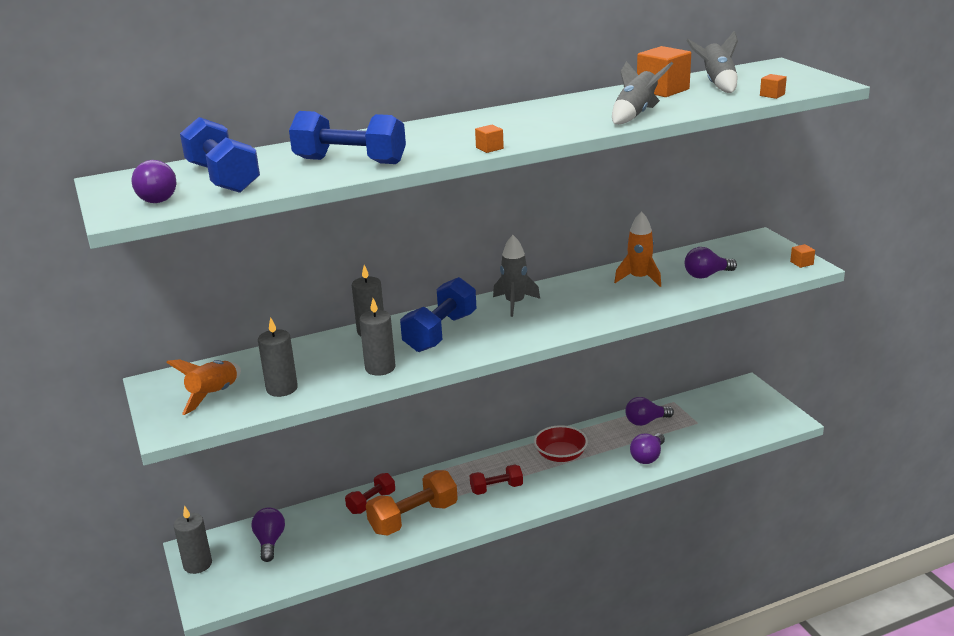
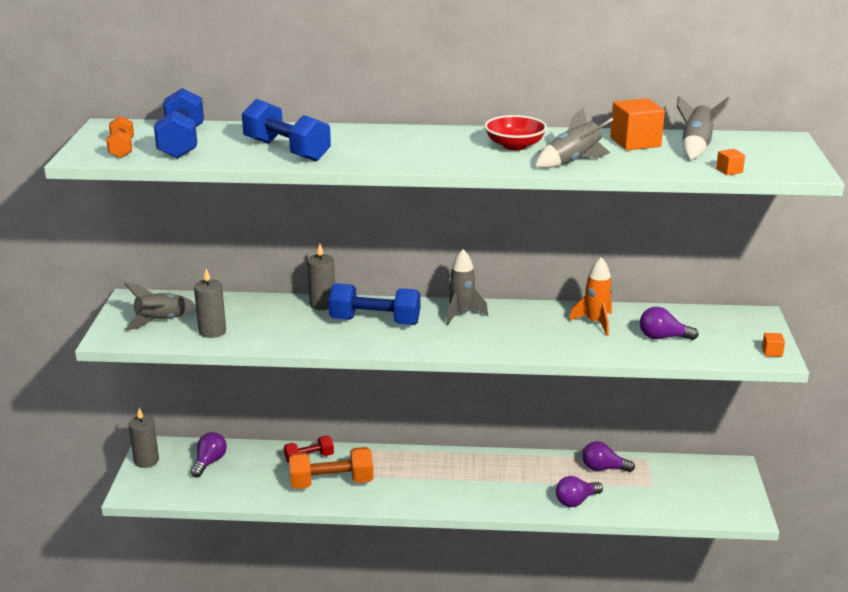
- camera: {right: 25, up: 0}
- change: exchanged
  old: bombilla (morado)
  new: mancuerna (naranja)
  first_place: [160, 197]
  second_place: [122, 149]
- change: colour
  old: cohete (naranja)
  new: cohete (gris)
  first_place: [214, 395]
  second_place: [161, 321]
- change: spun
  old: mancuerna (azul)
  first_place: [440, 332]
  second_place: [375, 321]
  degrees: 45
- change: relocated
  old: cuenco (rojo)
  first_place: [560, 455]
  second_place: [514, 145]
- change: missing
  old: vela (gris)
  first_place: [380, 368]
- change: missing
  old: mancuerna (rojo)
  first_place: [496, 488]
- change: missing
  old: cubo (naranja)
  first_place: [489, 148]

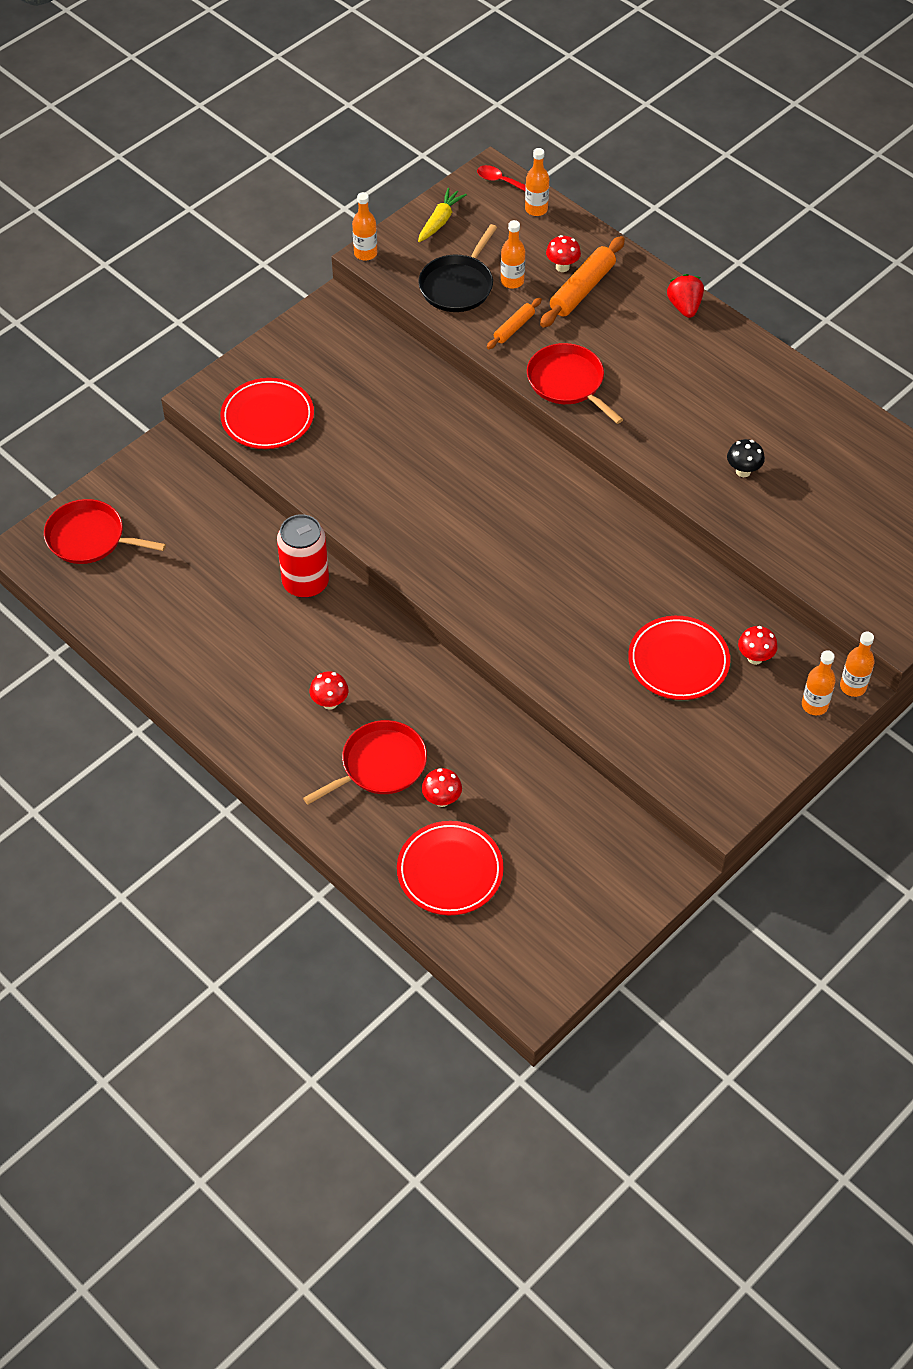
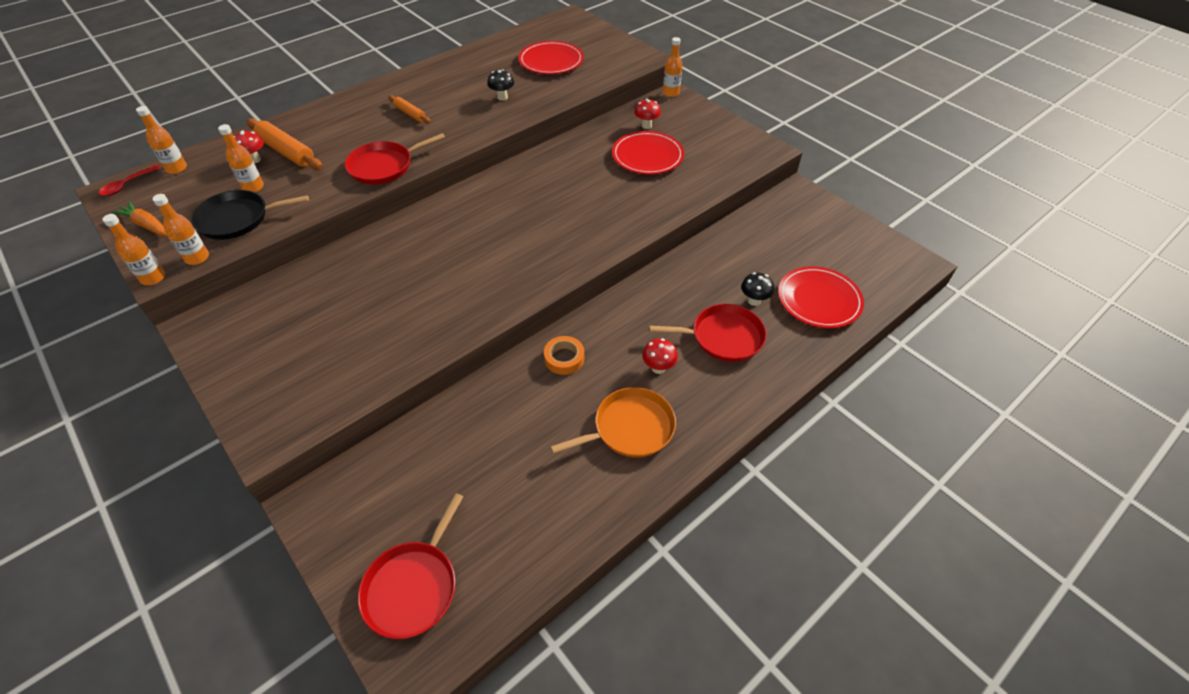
- camera: {right: -85, up: -5}
- change: colour
  old: zanahoria (amarillo)
  new: zanahoria (naranja)
  first_place: [440, 221]
  second_place: [147, 225]
- change: relocated
  old: botella (naranja)
  first_place: [814, 705]
  second_place: [197, 258]
- change: spun
  old: sartén (negro)
  first_place: [458, 285]
  second_place: [238, 219]
  degrees: 135
- change: relocated
  old: rodillo (naranja)
  first_place: [514, 328]
  second_place: [410, 114]
- change: relocated
  old: plato (rojo)
  first_place: [267, 417]
  second_place: [551, 61]
- change: appeared
  new: cinta adhesiva (naranja)
  second_place: [564, 358]
- change: appeared
  new: sartén (naranja)
  second_place: [630, 428]
- change: spun
  old: sartén (rojo)
  first_place: [380, 765]
  second_place: [723, 337]
  degrees: 120
- change: colour
  old: seta (rojo)
  new: seta (negro)
  first_place: [442, 799]
  second_place: [754, 301]
- change: missing
  old: lata (rojo)
  first_place: [305, 583]
- change: missing
  old: fresa (rojo)
  first_place: [684, 307]

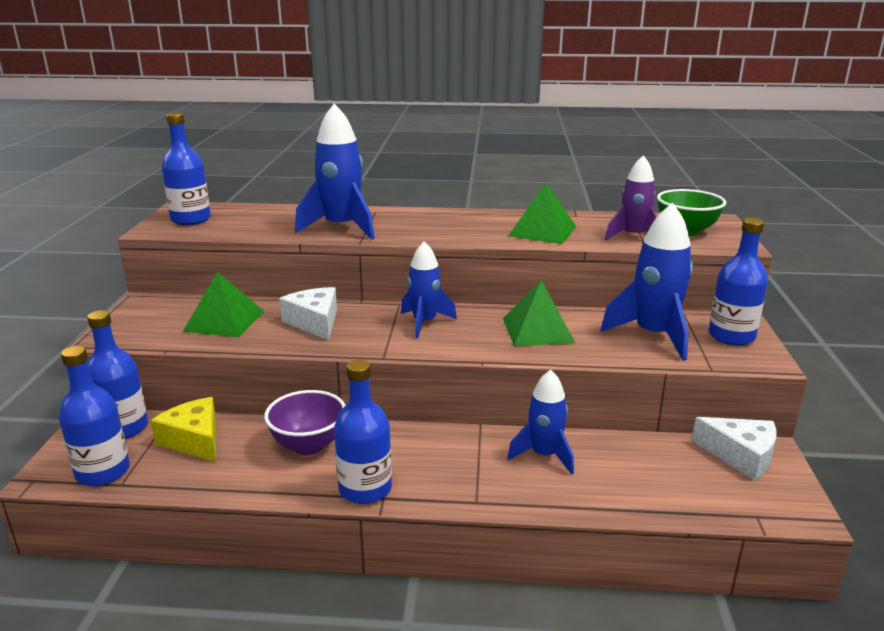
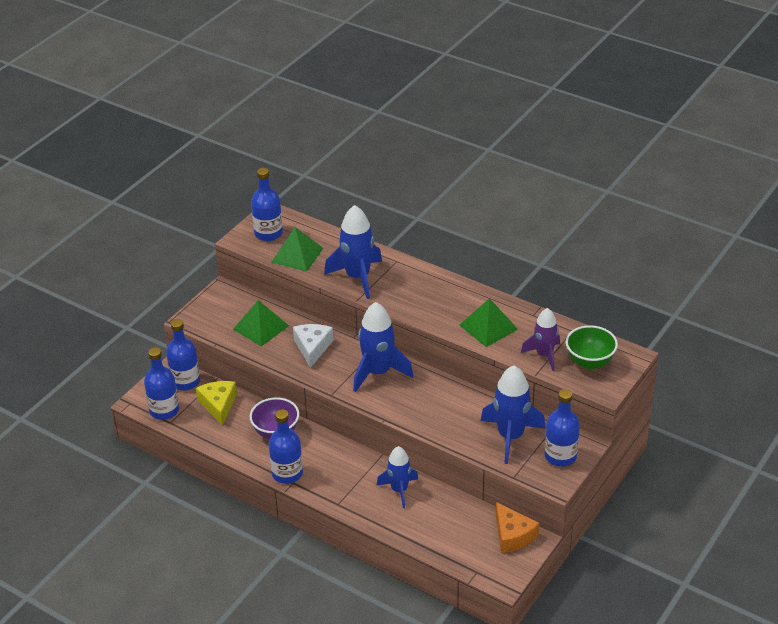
- camera: {right: 30, up: 15}
- change: relocated
  old: pirámide (verde)
  first_place: [538, 330]
  second_place: [297, 255]
- change: size
  old: cohete (azul)
  first_place: [425, 323]
  second_place: [378, 372]
  factor: 1.53
- change: colour
  old: queso (blanco)
  new: queso (naranja)
  first_place: [741, 456]
  second_place: [513, 535]

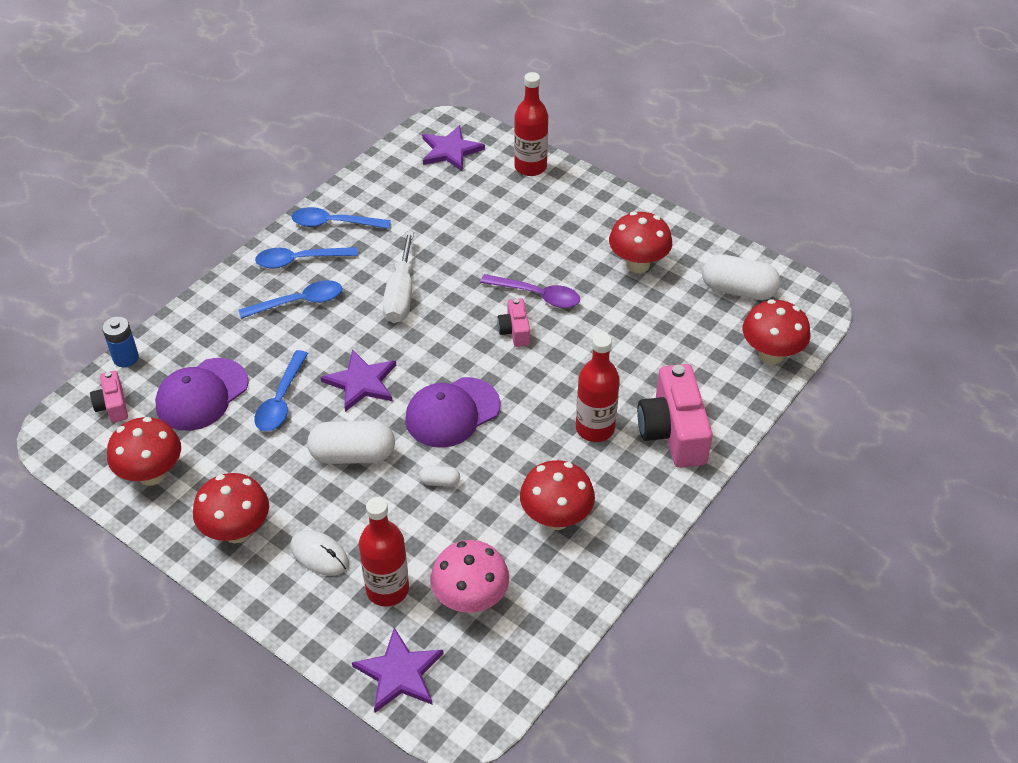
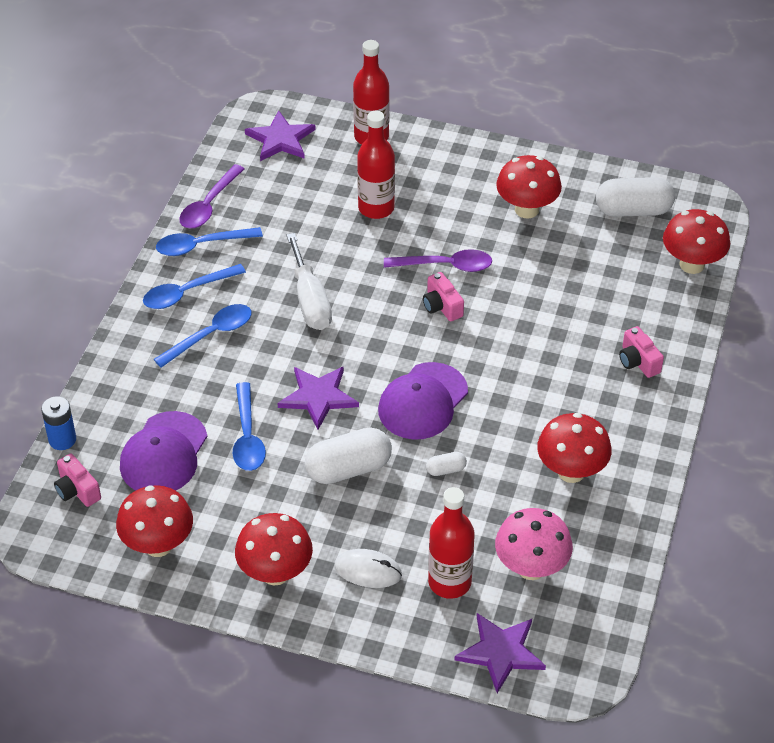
- camera: {right: -20, up: 0}
- change: appeared
  new: cuchara (morado)
  second_place: [209, 205]
- change: relocated
  old: botella (rojo)
  first_place: [595, 428]
  second_place: [376, 208]
- change: size
  old: cámara (rosa)
  first_place: [673, 432]
  second_place: [638, 361]
  factor: 0.51

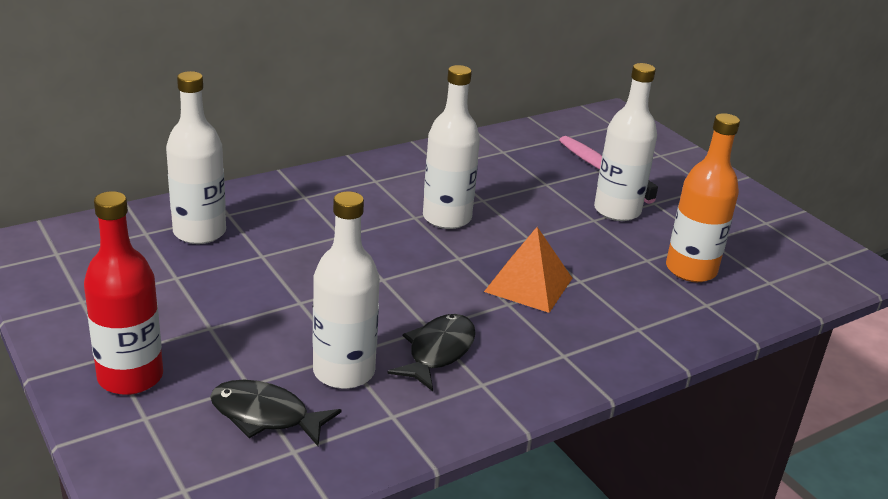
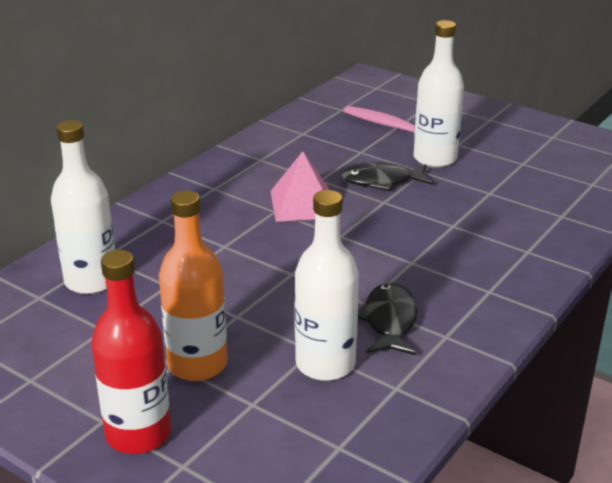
- camera: {right: -20, up: 0}
- change: relocated
  old: botella (naranja)
  first_place: [691, 270]
  second_place: [197, 365]
- change: exchanged
  old: botella (blanco)
  new: pirámide (rosa)
  first_place: [447, 218]
  second_place: [303, 204]
- change: relocated
  old: pez (negro)
  first_place: [265, 416]
  second_place: [381, 181]
- change: missing
  old: pirámide (naranja)
  first_place: [528, 285]

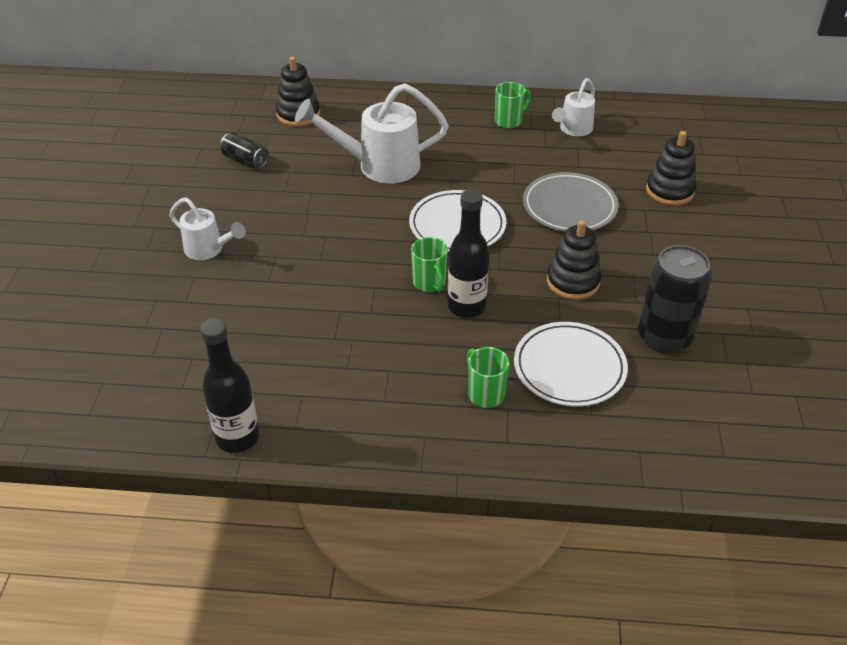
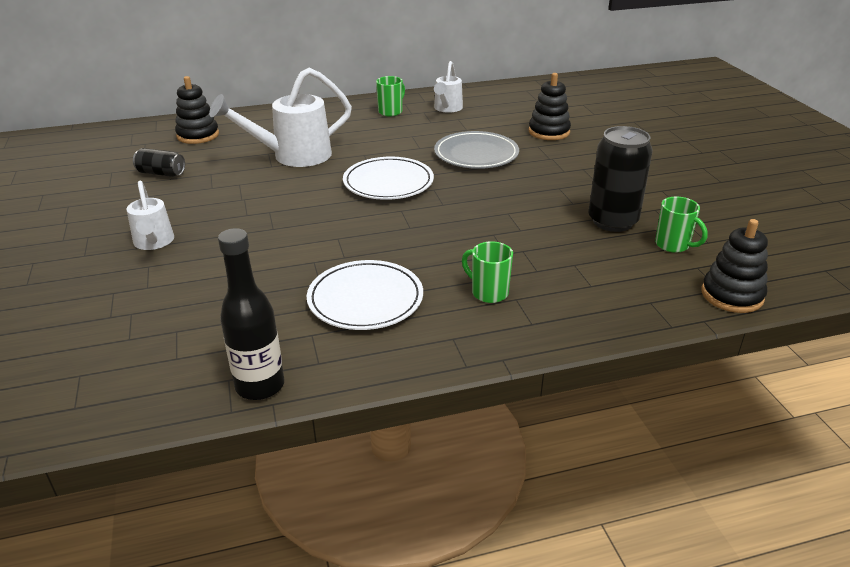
- camera: {right: -20, up: -10}
- change: spun
  old: regadera (blanco)
  first_place: [208, 250]
  second_place: [154, 243]
  degrees: 60
- change: relocated
  old: plato (blanco)
  first_place: [569, 367]
  second_place: [365, 299]
- change: relocated
  old: taza (verde)
  first_place: [429, 283]
  second_place: [673, 245]
- change: relocated
  old: juguete apilable (negro)
  first_place: [573, 282]
  second_place: [732, 295]
- change: missing
  old: botella (negro)
  first_place: [466, 306]

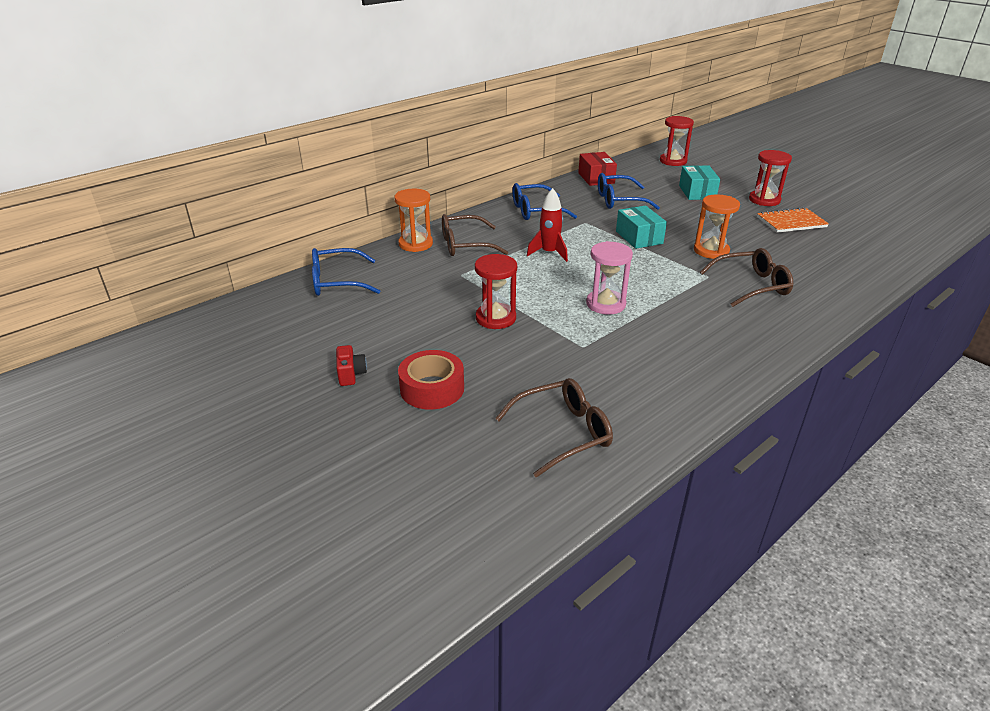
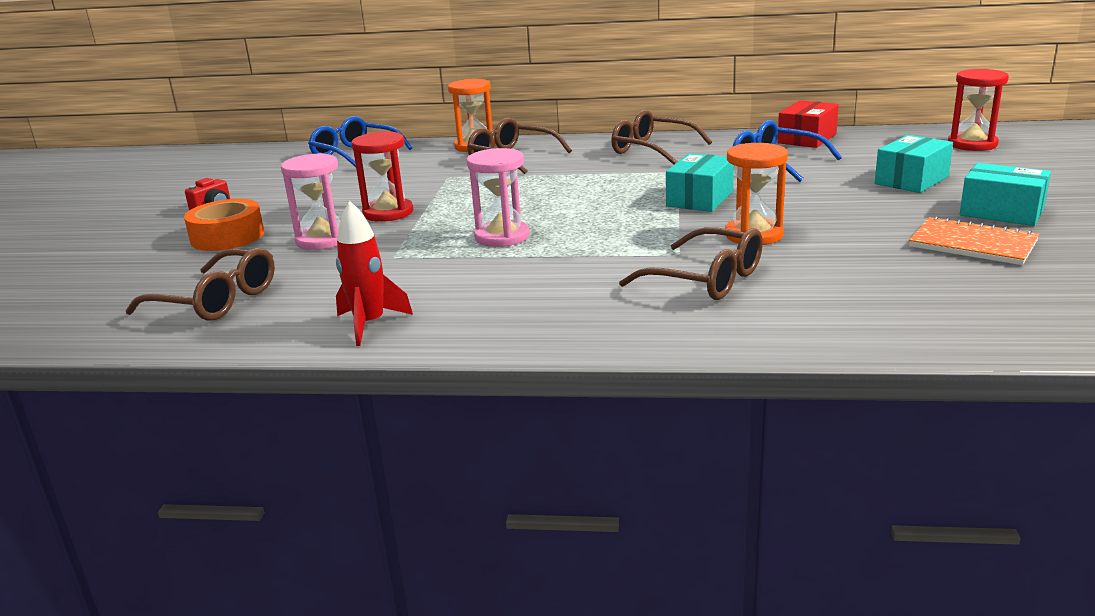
- camera: {right: 50, up: -10}
- change: colour
  old: cinta adhesiva (rojo)
  new: cinta adhesiva (naranja)
  first_place: [432, 388]
  second_place: [227, 237]
- change: appeared
  new: reloj de arena (rosa)
  second_place: [323, 240]
- change: relocated
  old: cohete (rojo)
  first_place: [549, 253]
  second_place: [370, 324]
- change: colour
  old: gafas (azul)
  new: gafas (marrón)
  first_place: [535, 211]
  second_place: [652, 149]
- change: exchanged
  old: reloj de arena (rojo)
  new: caja (turquesa)
  first_place: [764, 200]
  second_place: [1001, 212]

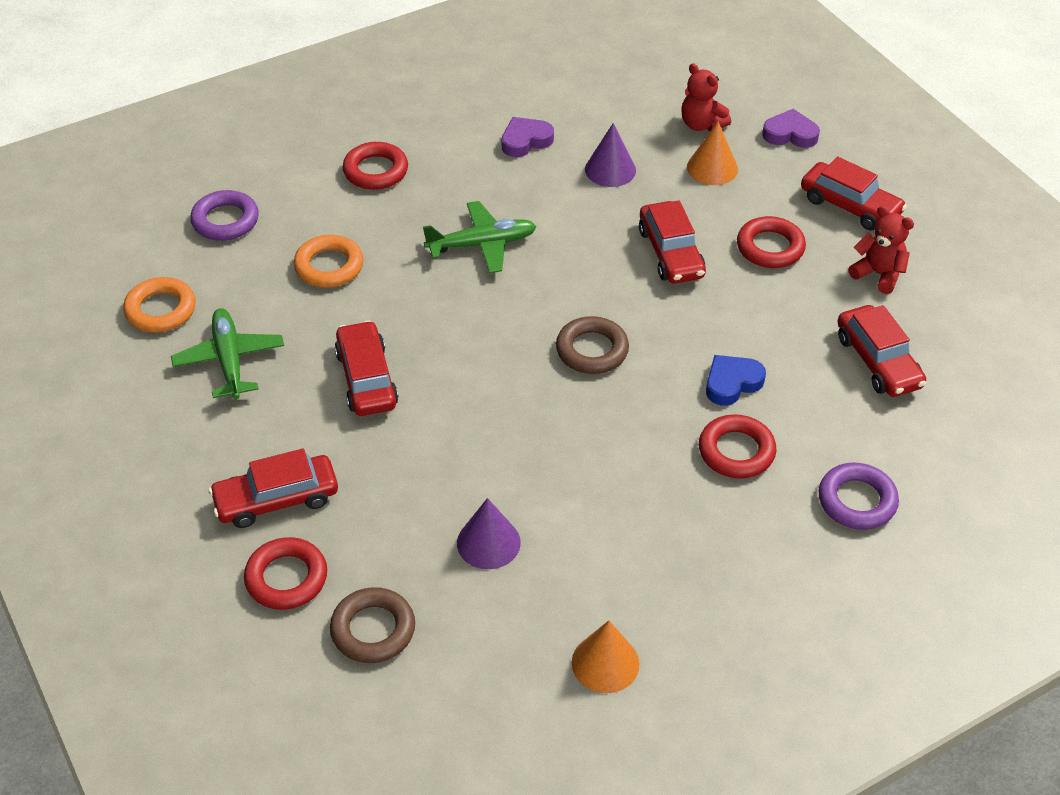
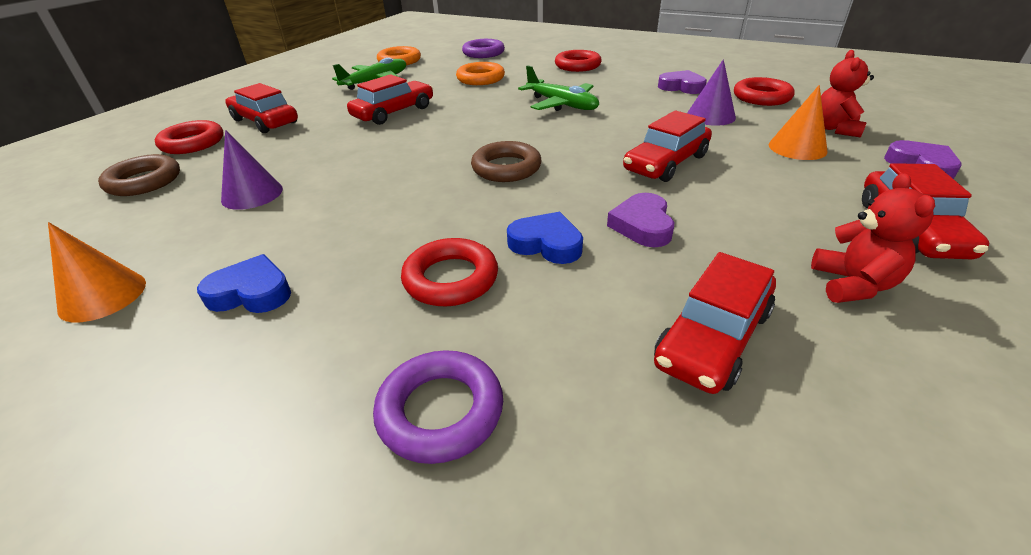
- camera: {right: 60, up: -10}
- change: appeared
  new: corazón (azul)
  second_place: [251, 292]
- change: appeared
  new: corazón (morado)
  second_place: [642, 225]
- change: relocated
  old: anillo (rojo)
  first_place: [770, 247]
  second_place: [761, 97]

